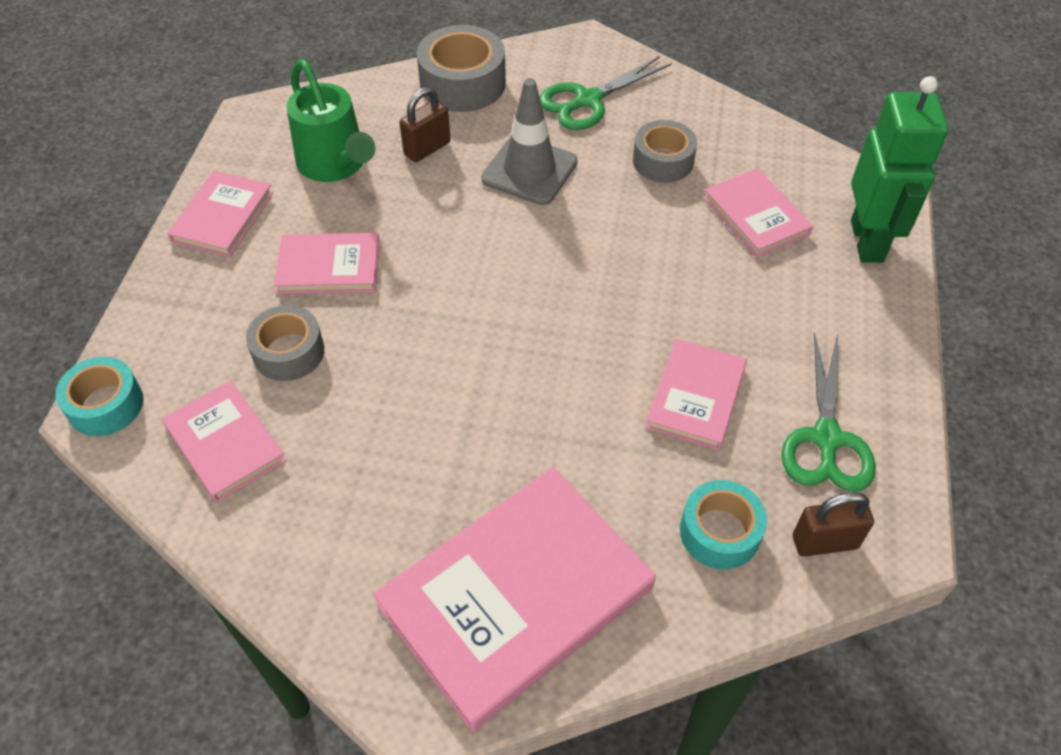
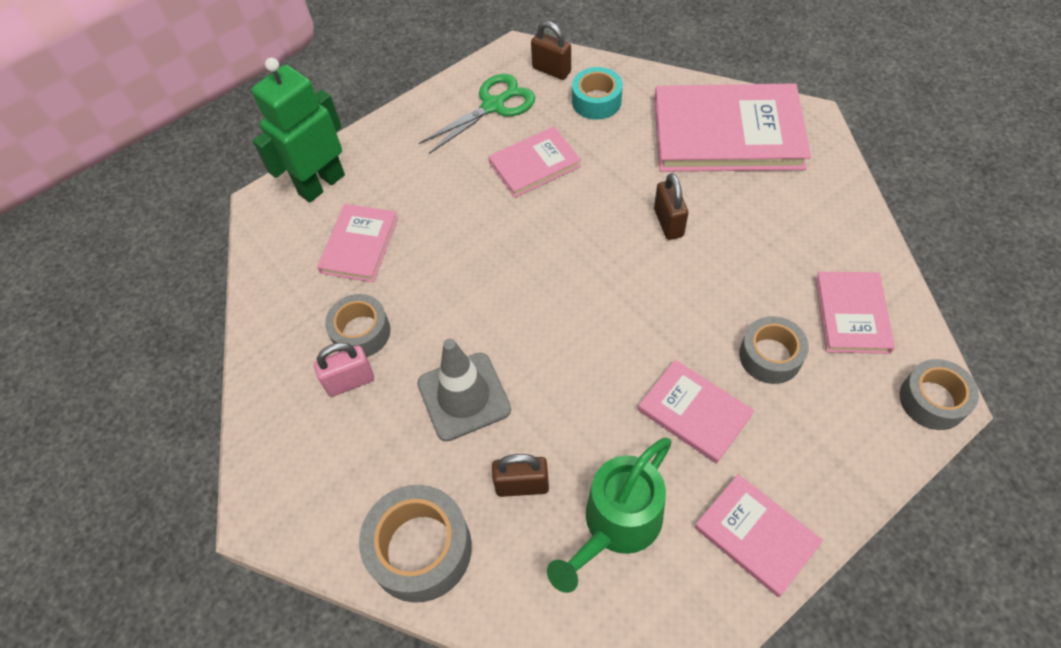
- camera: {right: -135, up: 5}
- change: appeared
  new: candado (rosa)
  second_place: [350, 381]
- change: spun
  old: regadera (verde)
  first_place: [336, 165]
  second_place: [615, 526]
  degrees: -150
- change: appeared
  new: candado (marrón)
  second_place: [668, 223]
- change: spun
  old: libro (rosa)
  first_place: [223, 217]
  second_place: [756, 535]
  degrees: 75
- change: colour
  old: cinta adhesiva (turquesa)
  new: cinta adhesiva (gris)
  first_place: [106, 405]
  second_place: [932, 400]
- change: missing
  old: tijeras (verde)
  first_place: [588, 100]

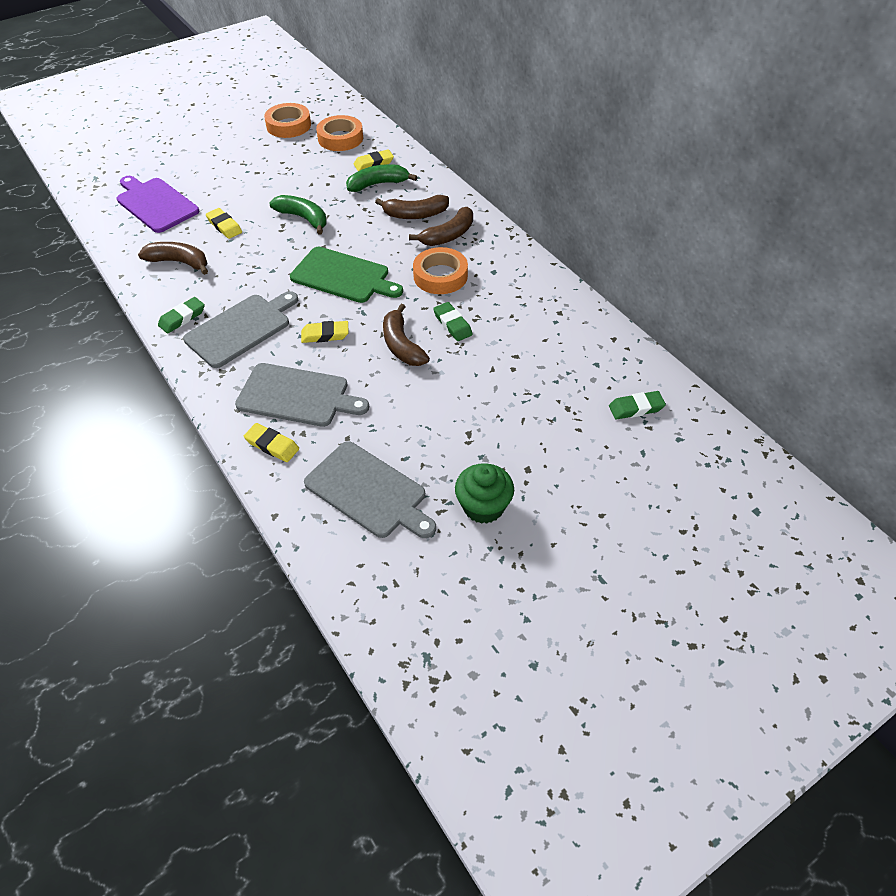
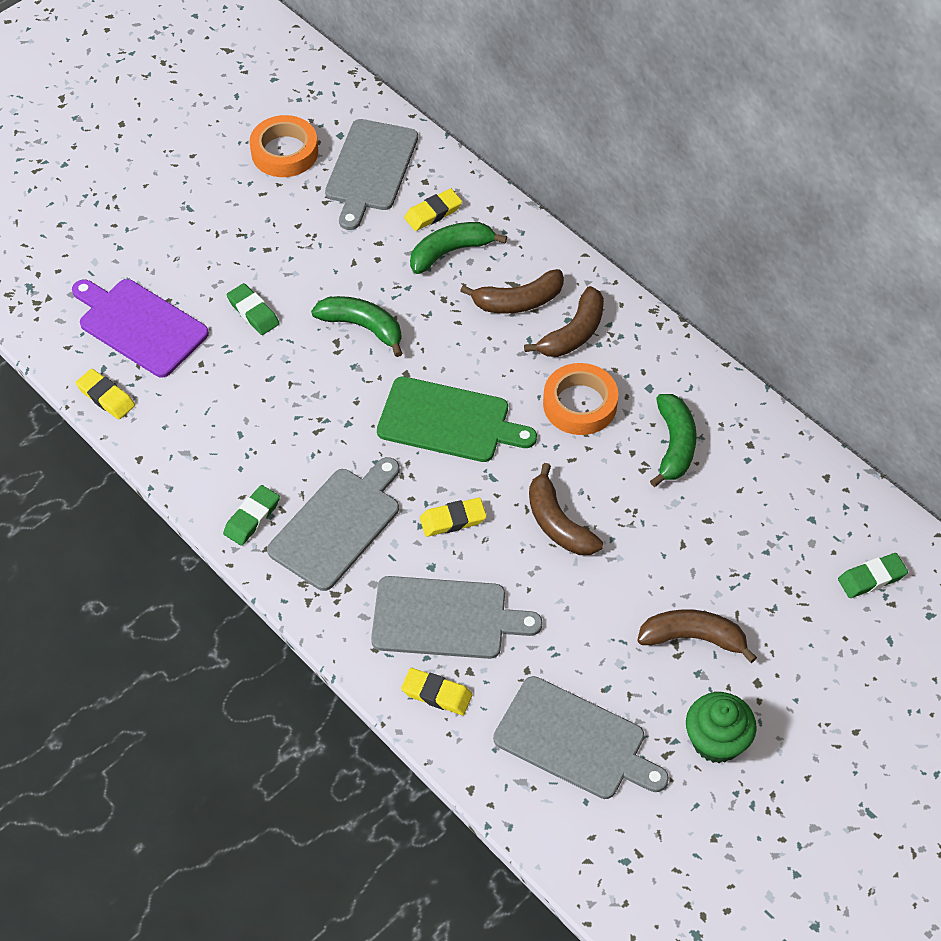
- camera: {right: -10, up: 5}
- change: relocated
  old: goma de borrar (amarillo)
  first_place: [224, 226]
  second_place: [106, 397]
- change: relocated
  old: goma de borrar (verde)
  first_place: [452, 324]
  second_place: [253, 312]
- change: exchanged
  old: cinta adhesiva (naranja)
  new: tabla de cortar (gris)
  first_place: [340, 138]
  second_place: [370, 169]
- change: relocated
  old: plátano (marrón)
  first_place: [179, 262]
  second_place: [693, 638]
- change: appeared
  new: plátano (verde)
  second_place: [674, 445]

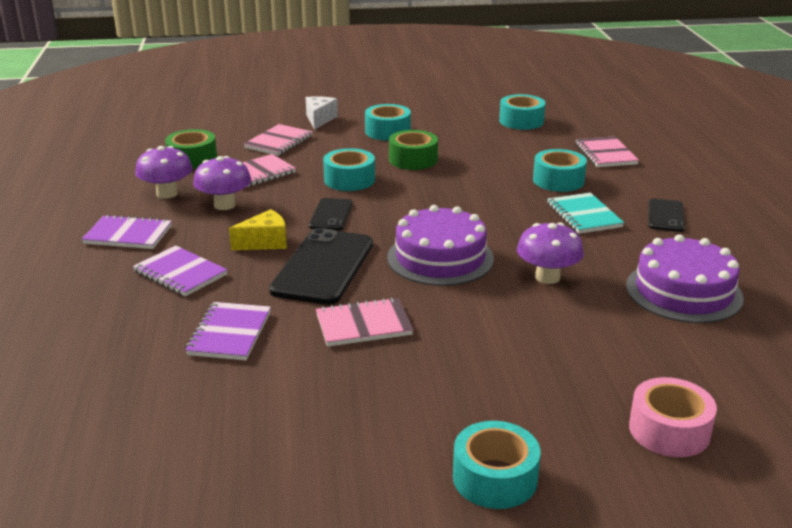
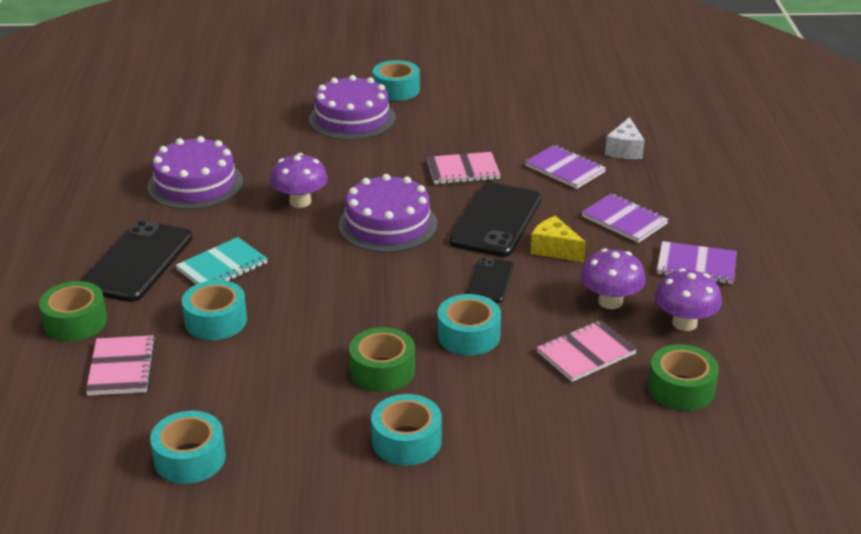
- camera: {right: -175, up: 5}
- change: appeared
  new: cinta adhesiva (verde)
  second_place: [75, 322]
- change: size
  old: móvil (negro)
  first_place: [666, 216]
  second_place: [137, 262]
  factor: 1.86
- change: spun
  old: cuaderno (turquesa)
  first_place: [584, 215]
  second_place: [222, 267]
  degrees: 60
- change: appeared
  new: tarta (morado)
  second_place: [352, 118]
- change: spun
  old: cuaderno (morado)
  first_place: [230, 333]
  second_place: [565, 169]
  degrees: -60
- change: spun
  old: queso (amarillo)
  first_place: [265, 242]
  second_place: [554, 249]
  degrees: 60
- change: relocated
  old: queso (blanco)
  first_place: [319, 119]
  second_place: [624, 150]
- change: missing
  old: cuaderno (rosa)
  first_place: [279, 142]
- change: missing
  old: cinta adhesiva (rosa)
  first_place: [669, 430]

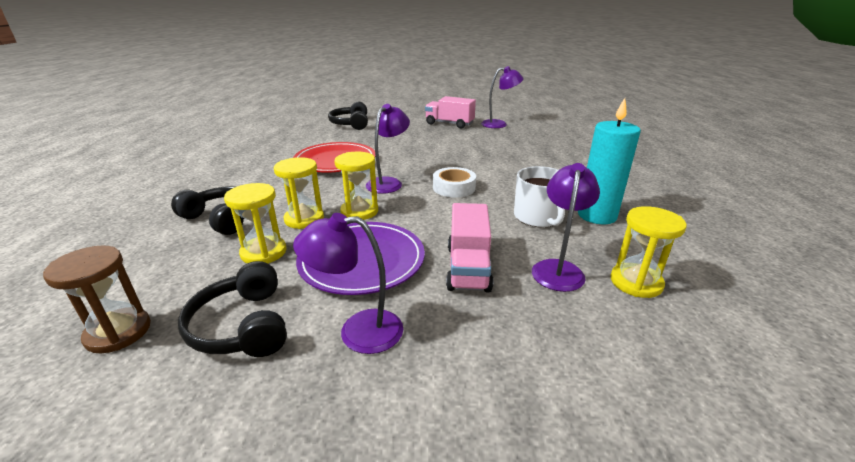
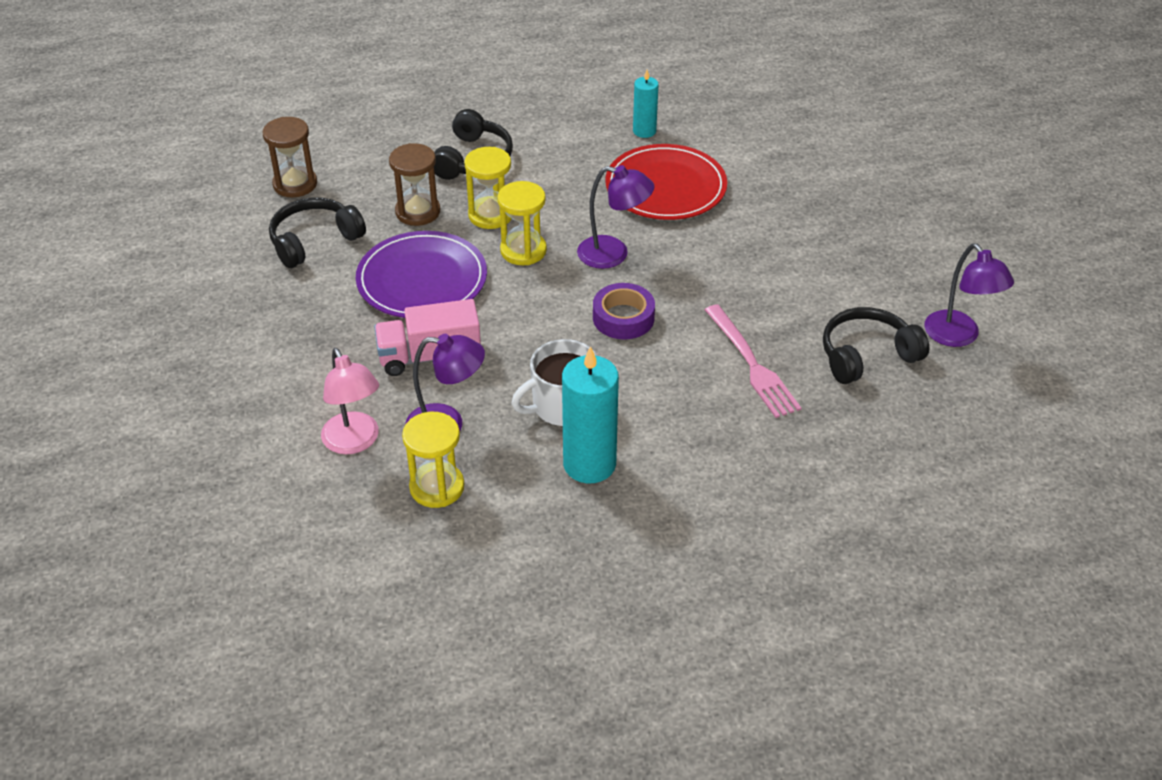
- camera: {right: 75, up: 15}
- change: appeared
  new: lámpara (rosa)
  second_place: [354, 442]
- change: colour
  old: reloj de arena (amarillo)
  new: reloj de arena (marrón)
  first_place: [263, 252]
  second_place: [418, 212]
- change: colour
  old: cinta adhesiva (blanco)
  new: cinta adhesiva (morado)
  first_place: [454, 188]
  second_place: [623, 318]
- change: appeared
  new: vela (turquesa)
  second_place: [644, 131]
- change: appeared
  new: tenedor (rosa)
  second_place: [753, 365]
- change: relocated
  old: auriculares (negro)
  first_place: [351, 124]
  second_place: [867, 356]
- change: missing
  old: lámpara (morado)
  first_place: [358, 331]
- change: missing
  old: camión (rosa)
  first_place: [449, 124]

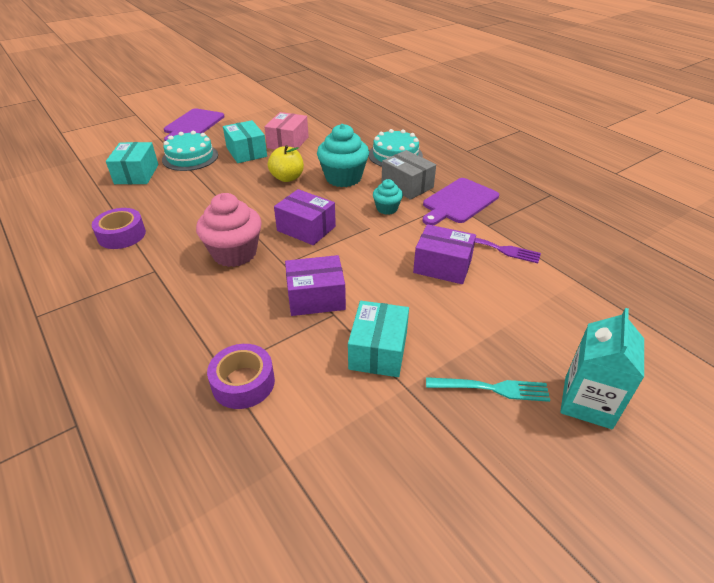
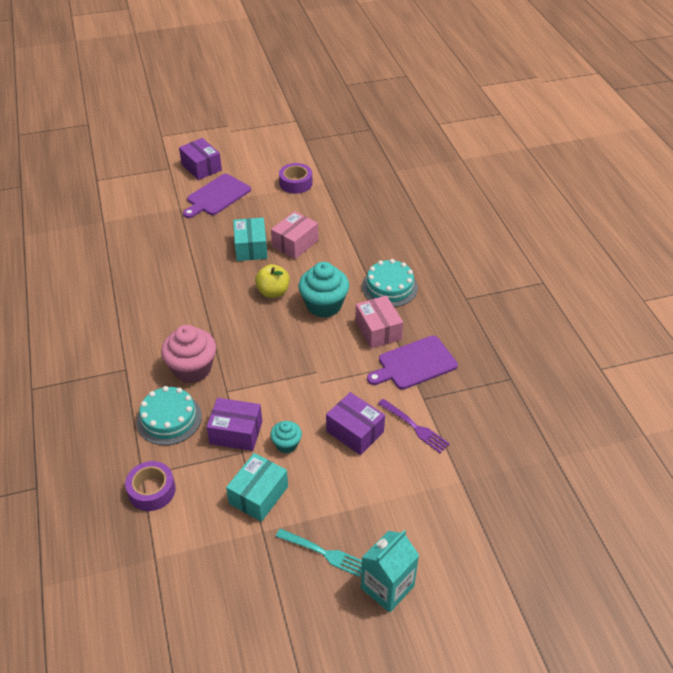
- camera: {right: 20, up: 5}
- change: relocated
  old: tarta (turquesa)
  first_place: [190, 157]
  second_place: [169, 419]
- change: relocated
  old: caja (morado)
  first_place: [306, 228]
  second_place: [201, 167]
- change: relocated
  old: magdalena (turquesa)
  first_place: [387, 208]
  second_place: [286, 444]
- change: relocated
  old: cinta adhesiva (morado)
  first_place: [122, 235]
  second_place: [296, 183]
- change: colour
  old: caja (gris)
  new: caja (rosa)
  first_place: [407, 185]
  second_place: [378, 330]
- change: missing
  old: caja (turquesa)
  first_place: [136, 174]

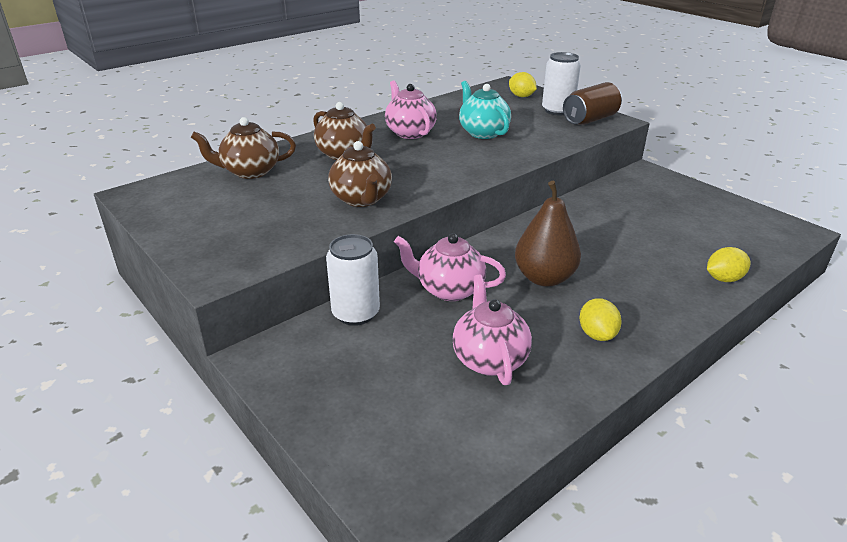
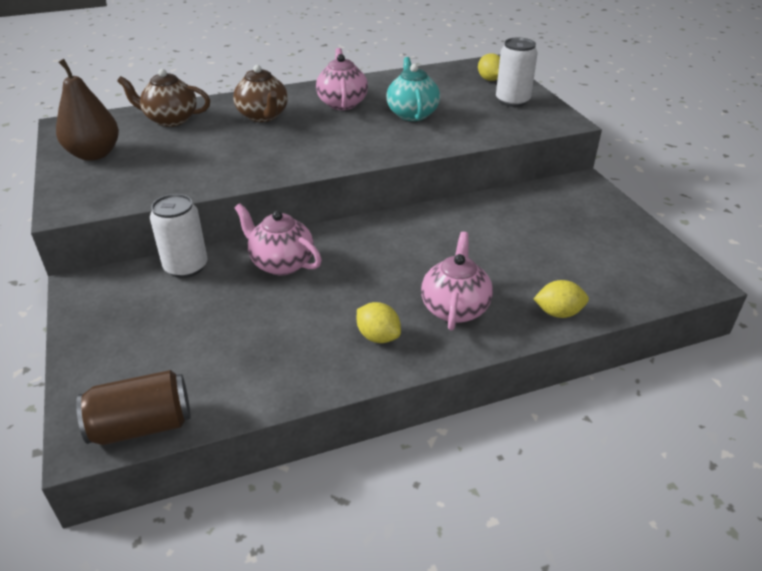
- camera: {right: 20, up: 5}
- change: relocated
  old: pera (marrón)
  first_place: [544, 278]
  second_place: [94, 154]
- change: relocated
  old: lata (marrón)
  first_place: [590, 119]
  second_place: [142, 426]
- change: spun
  old: limón (amarillo)
  first_place: [597, 334]
  second_place: [378, 336]
  degrees: -60
- change: relocated
  old: tetera (rosa)
  first_place: [489, 359]
  second_place: [455, 308]
- change: missing
  old: tetera (marrón)
  first_place: [362, 199]

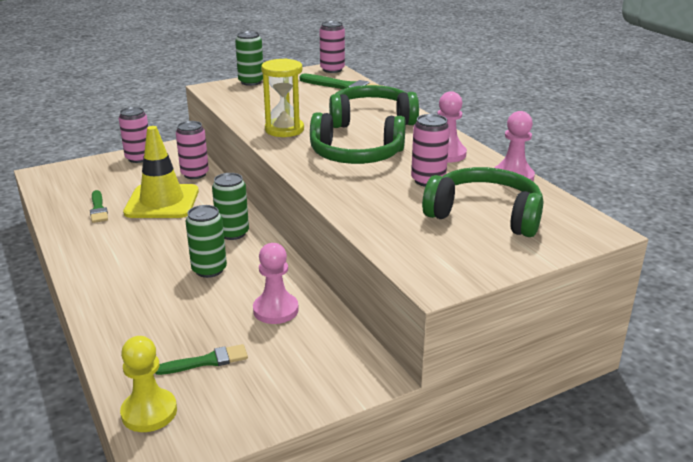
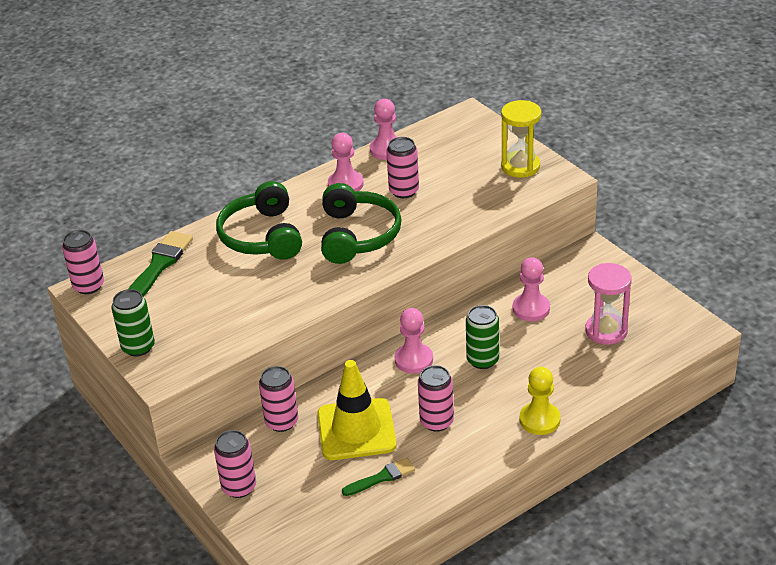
- camera: {right: -95, up: 10}
- change: exchanged
  old: lata (verde)
  new: peón (rosa)
  first_place: [233, 233]
  second_place: [414, 360]
- change: appeared
  new: lata (rosa)
  second_place: [436, 421]
- change: relocated
  old: reloj de arena (amarillo)
  first_place: [284, 130]
  second_place: [520, 166]
- change: relocated
  old: peón (amarillo)
  first_place: [149, 412]
  second_place: [539, 420]
- change: exchanged
  old: pincel (verde)
  new: reloj de arena (rosa)
  first_place: [207, 361]
  second_place: [606, 331]
- change: missing
  old: auriculares (verde)
  first_place: [485, 215]

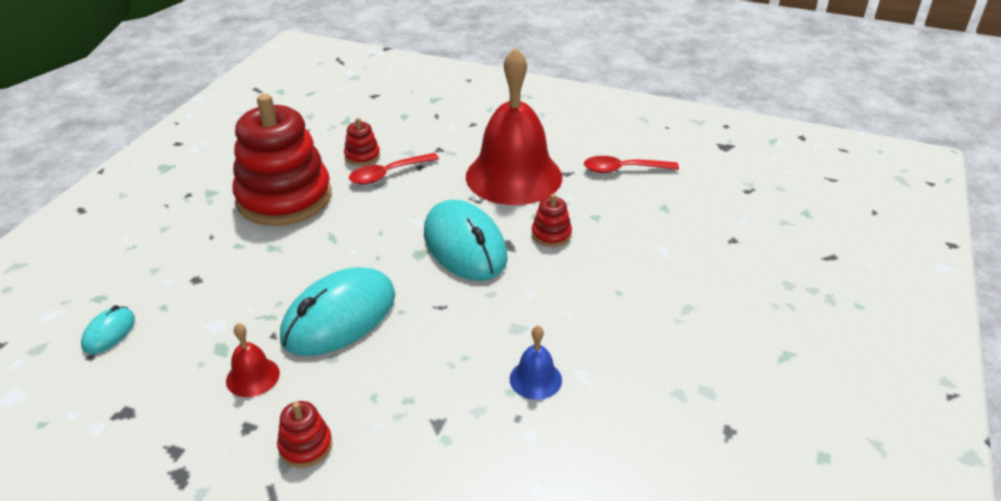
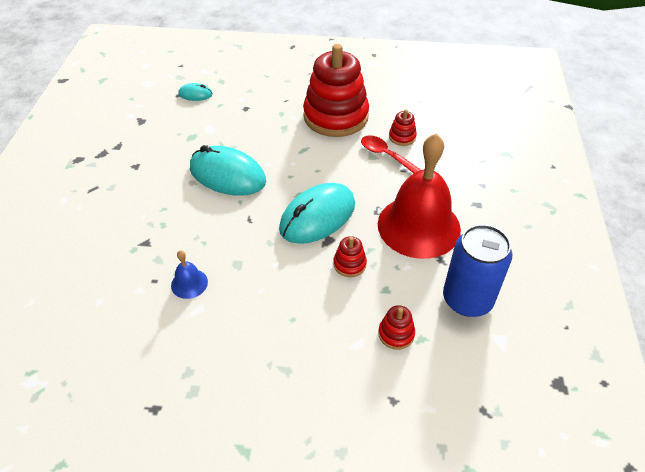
- camera: {right: 75, up: 10}
- change: relocated
  old: juguete apilable (rojo)
  first_place: [305, 446]
  second_place: [396, 334]
- change: exchanged
  old: cuchara (rojo)
  new: lata (azul)
  first_place: [623, 169]
  second_place: [467, 299]
- change: missing
  old: campana (rojo)
  first_place: [253, 377]

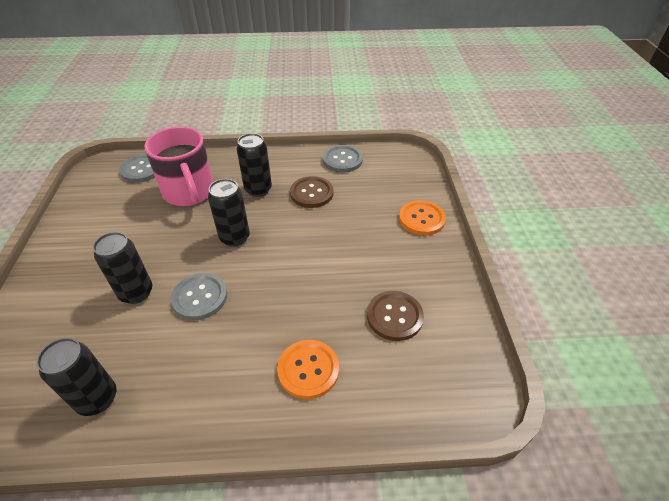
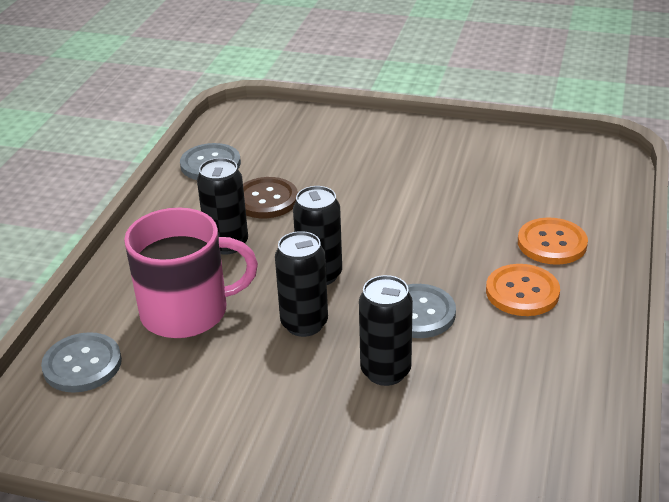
- camera: {right: -70, up: -10}
- change: relocated
  old: lata (negro)
  first_place: [97, 399]
  second_place: [304, 324]
- change: relocated
  old: botón (naranja)
  first_place: [421, 219]
  second_place: [522, 292]
- change: missing
  old: botón (marrón)
  first_place: [394, 316]

